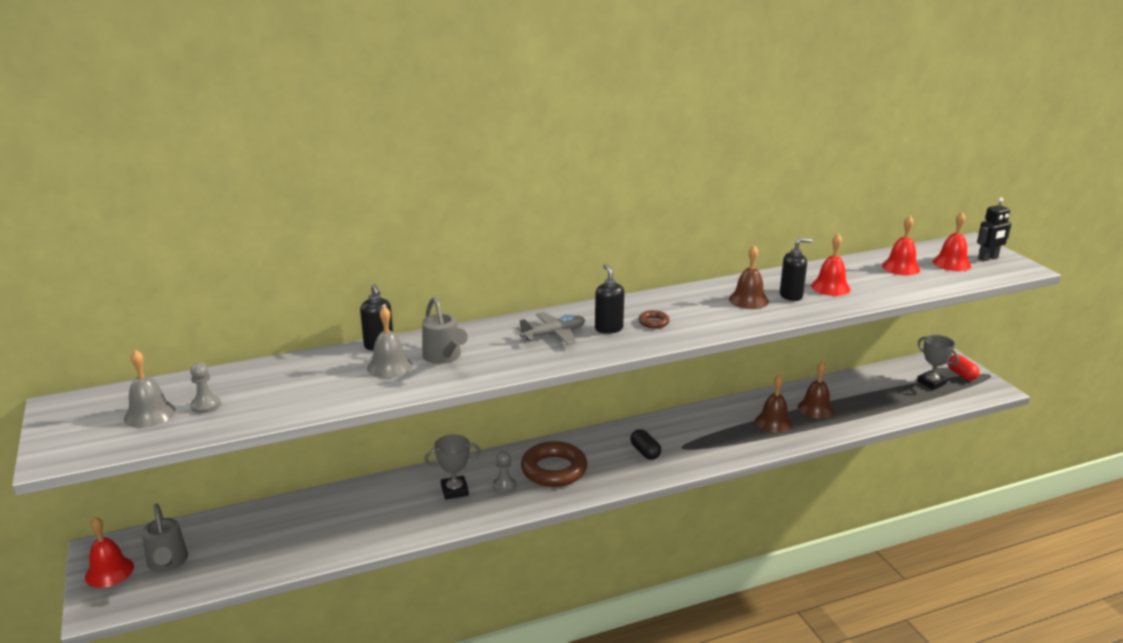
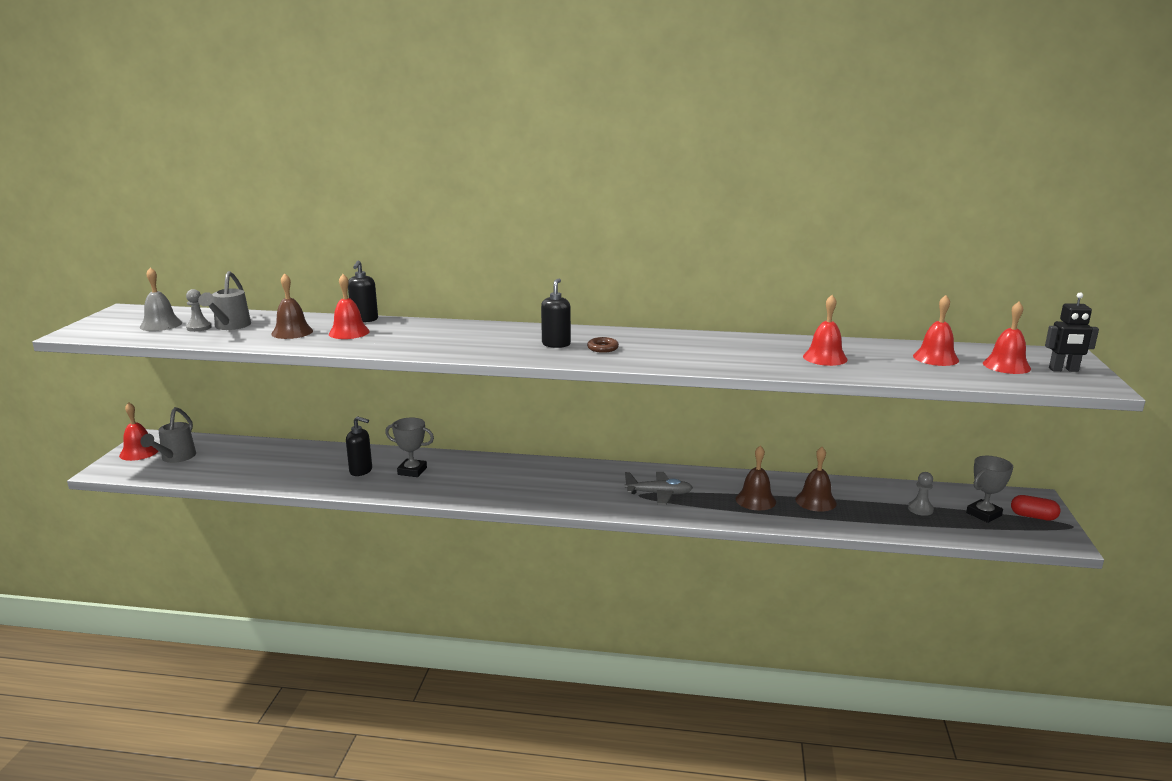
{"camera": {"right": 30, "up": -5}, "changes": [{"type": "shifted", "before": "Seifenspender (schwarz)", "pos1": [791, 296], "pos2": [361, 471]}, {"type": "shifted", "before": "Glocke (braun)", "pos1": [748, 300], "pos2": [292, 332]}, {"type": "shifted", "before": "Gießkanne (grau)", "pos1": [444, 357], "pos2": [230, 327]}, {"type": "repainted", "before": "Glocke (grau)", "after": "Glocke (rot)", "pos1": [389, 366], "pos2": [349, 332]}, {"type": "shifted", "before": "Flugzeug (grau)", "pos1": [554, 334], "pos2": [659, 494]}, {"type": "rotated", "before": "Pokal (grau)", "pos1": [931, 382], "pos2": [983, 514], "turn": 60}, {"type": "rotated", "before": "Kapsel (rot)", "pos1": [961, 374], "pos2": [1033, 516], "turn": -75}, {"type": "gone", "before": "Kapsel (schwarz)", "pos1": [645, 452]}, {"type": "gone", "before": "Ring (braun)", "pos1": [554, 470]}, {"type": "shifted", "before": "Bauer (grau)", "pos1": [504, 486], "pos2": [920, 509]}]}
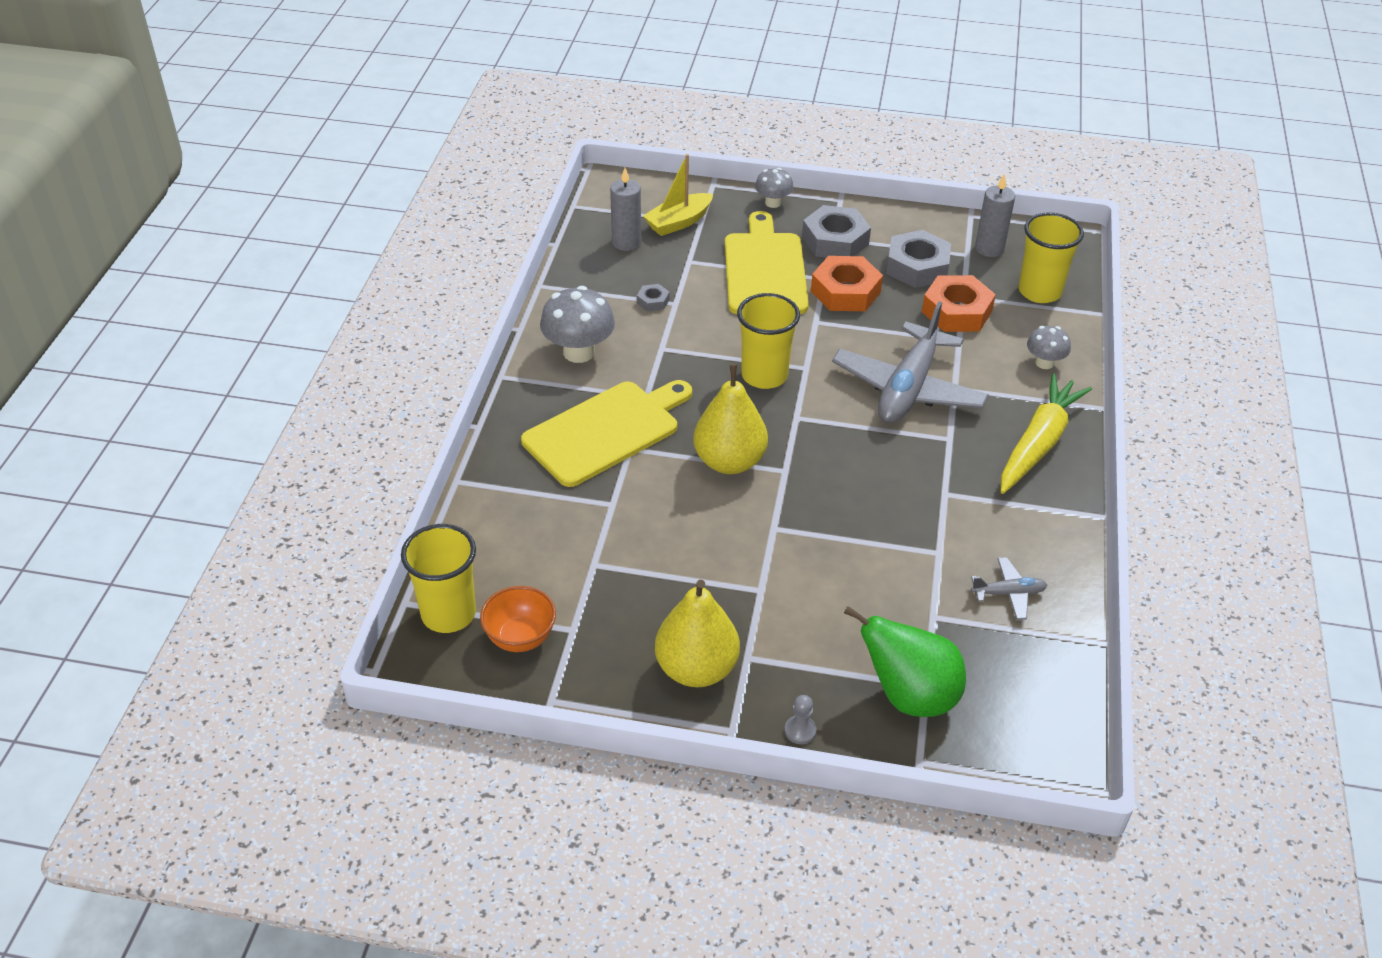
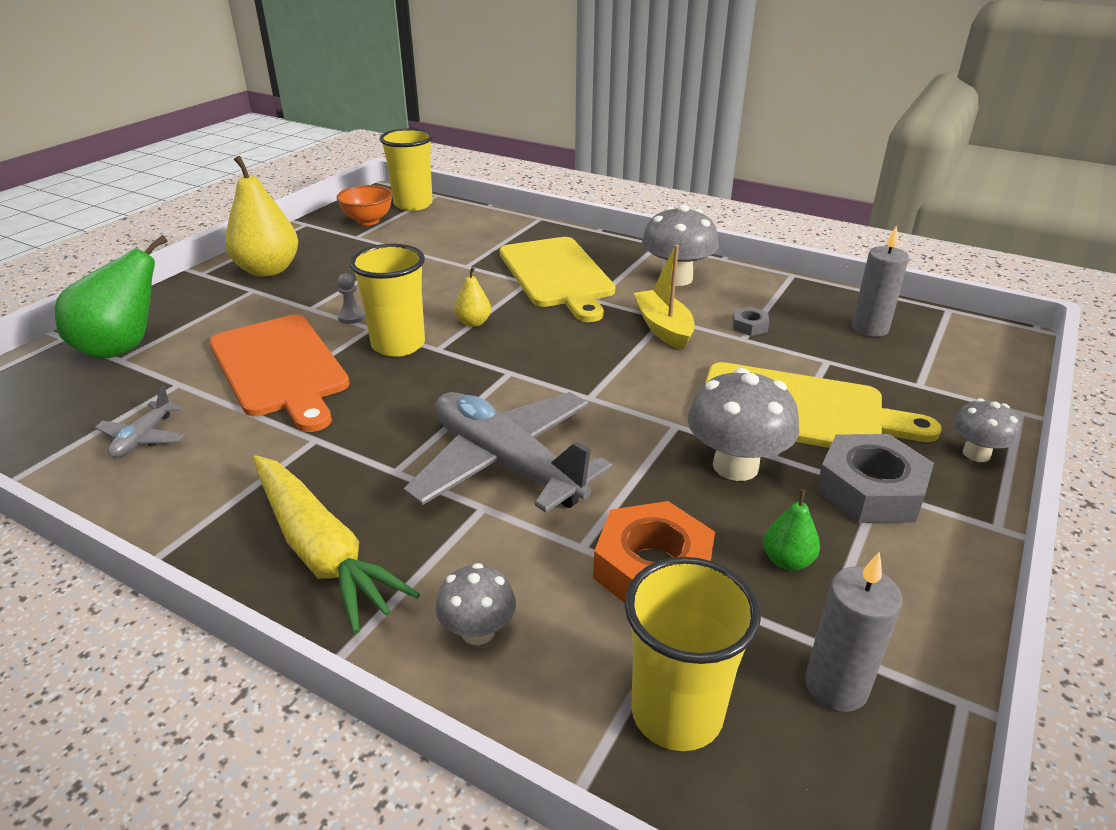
{"camera": {"right": 110, "up": -10}, "changes": [{"type": "shifted", "before": "Boot (gelb)", "pos1": [678, 222], "pos2": [663, 328]}, {"type": "swapped", "before": "Sechskantmutter (grau)", "after": "Birne (grün)", "pos1": [917, 267], "pos2": [787, 561]}, {"type": "swapped", "before": "Sechskantmutter (orange)", "after": "Pilz (grau)", "pos1": [845, 291], "pos2": [735, 466]}, {"type": "shifted", "before": "Becher (gelb)", "pos1": [764, 375], "pos2": [398, 345]}, {"type": "scaled", "before": "Birne (gelb)", "pos1": [729, 461], "pos2": [473, 323], "scale": 0.47}, {"type": "shifted", "before": "Bauer (grau)", "pos1": [800, 731], "pos2": [352, 317]}, {"type": "new", "after": "Schneidebrett (orange)", "pos2": [280, 368]}]}
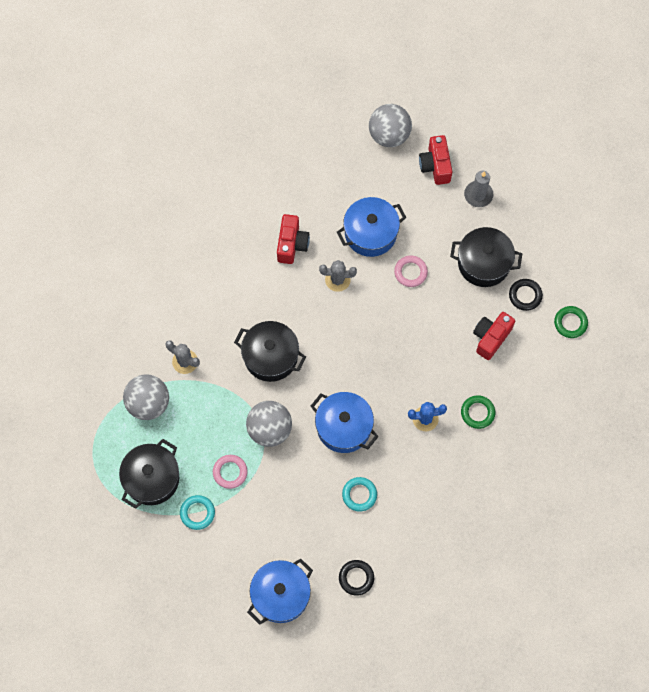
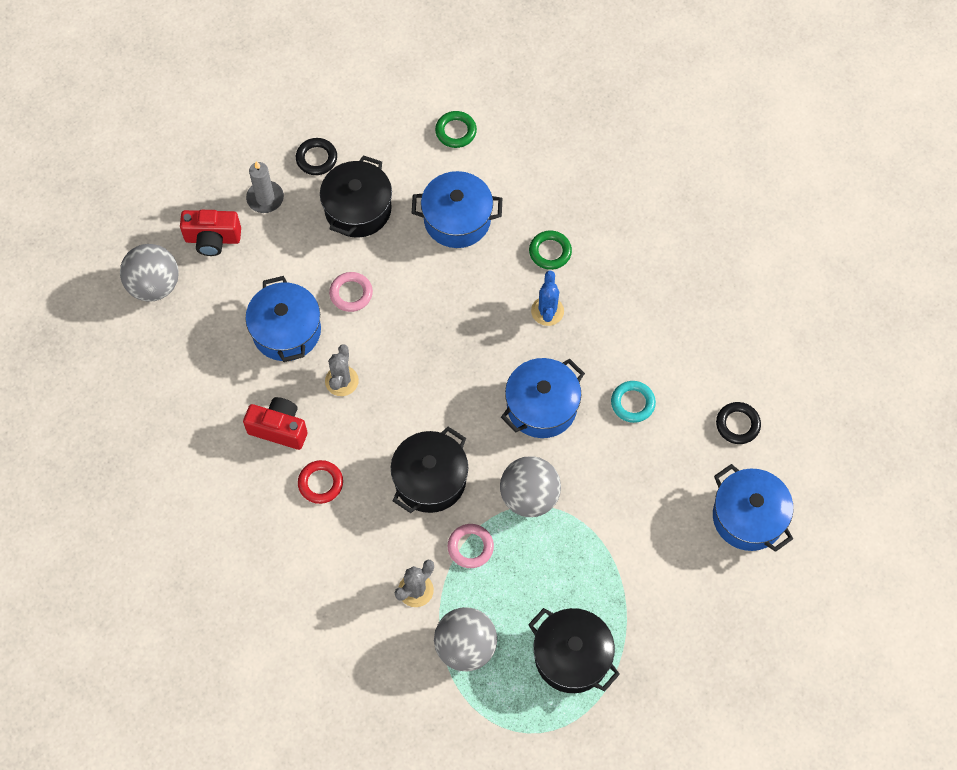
{"camera": {"right": -80, "up": -5}, "changes": [{"type": "shifted", "before": "Ring (schwarz)", "pos1": [525, 295], "pos2": [316, 158]}, {"type": "swapped", "before": "Kamera (rot)", "after": "Kochtopf (blau)", "pos1": [491, 338], "pos2": [457, 219]}, {"type": "shifted", "before": "Ring (rosa)", "pos1": [230, 472], "pos2": [470, 547]}, {"type": "gone", "before": "Ring (türkis)", "pos1": [197, 513]}, {"type": "new", "after": "Ring (rot)", "pos2": [320, 483]}]}
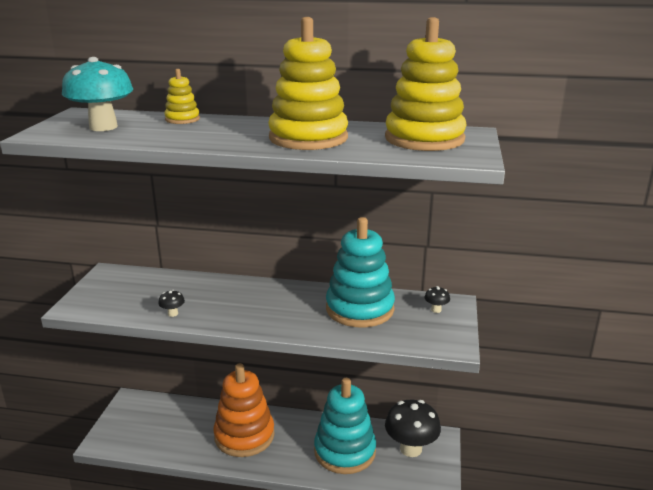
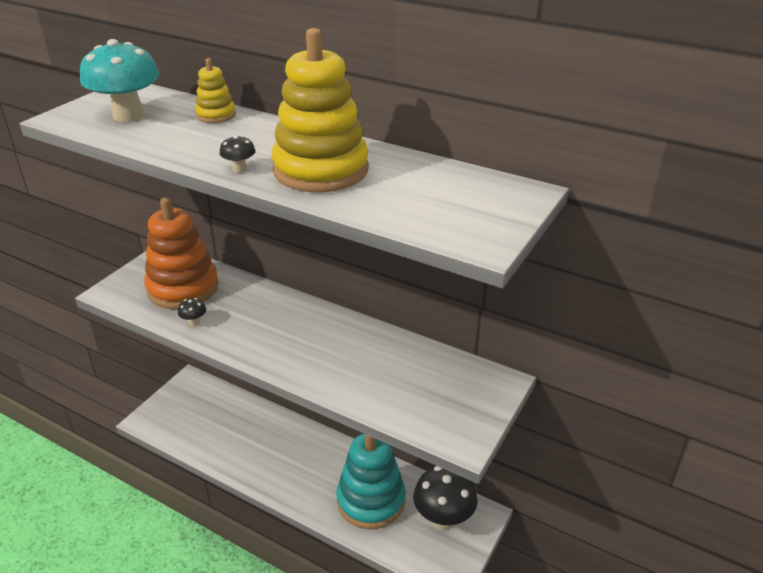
{"camera": {"right": 20, "up": 10}, "changes": [{"type": "gone", "before": "Stapelspielzeug (gelb)", "pos1": [424, 139]}, {"type": "gone", "before": "Stapelspielzeug (türkis)", "pos1": [359, 309]}, {"type": "shifted", "before": "Pilz (schwarz)", "pos1": [436, 310], "pos2": [239, 169]}, {"type": "shifted", "before": "Stapelspielzeug (orange)", "pos1": [244, 435], "pos2": [183, 288]}]}
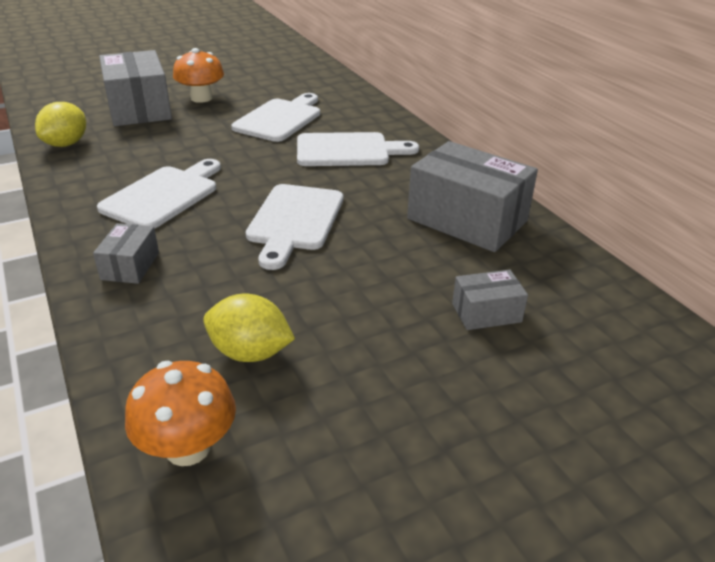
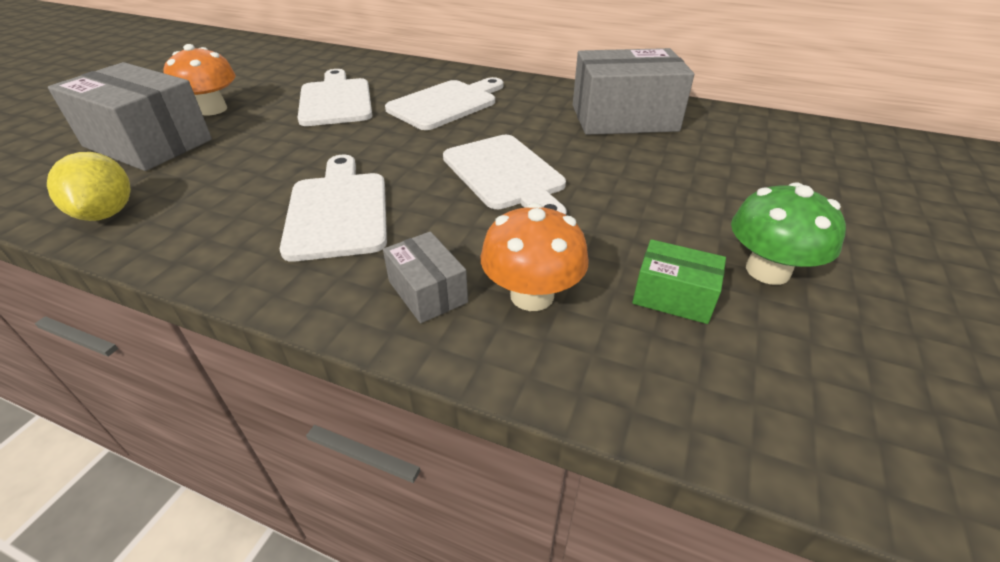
{"camera": {"right": -40, "up": 5}, "changes": [{"type": "gone", "before": "Schachtel (grau)", "pos1": [486, 313]}, {"type": "swapped", "before": "Zitrone (gelb)", "after": "Schachtel (grün)", "pos1": [250, 353], "pos2": [673, 296]}, {"type": "shifted", "before": "Pilz (orange)", "pos1": [188, 447], "pos2": [532, 295]}, {"type": "new", "after": "Pilz (grün)", "pos2": [767, 270]}]}
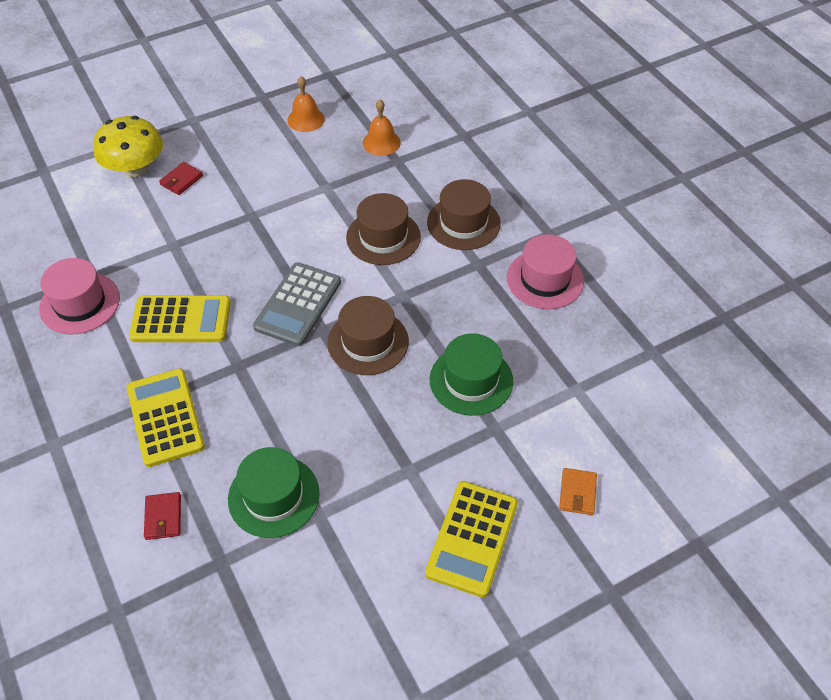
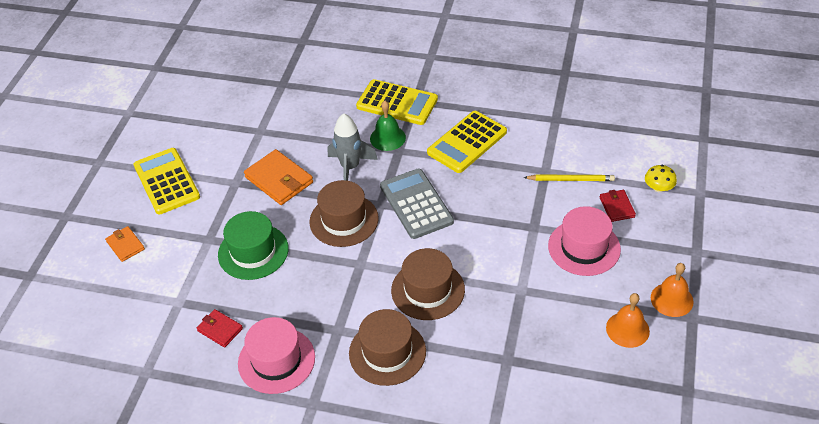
{"camera": {"right": 135, "up": -5}, "changes": [{"type": "shifted", "before": "Glocke (orange)", "pos1": [381, 142], "pos2": [671, 299]}, {"type": "scaled", "before": "Pilz (gelb)", "pos1": [135, 168], "pos2": [658, 188], "scale": 0.48}, {"type": "shifted", "before": "Hut (rosa)", "pos1": [80, 303], "pos2": [584, 247]}, {"type": "gone", "before": "Hut (grün)", "pos1": [273, 496]}, {"type": "shifted", "before": "Geldbörse (rot)", "pos1": [163, 517], "pos2": [220, 330]}, {"type": "new", "after": "Glocke (grün)", "pos2": [387, 138]}, {"type": "new", "after": "Rakete (grau)", "pos2": [350, 167]}, {"type": "new", "after": "Geldbörse (orange)", "pos2": [279, 180]}, {"type": "new", "after": "Bleistift (gelb)", "pos2": [570, 179]}]}
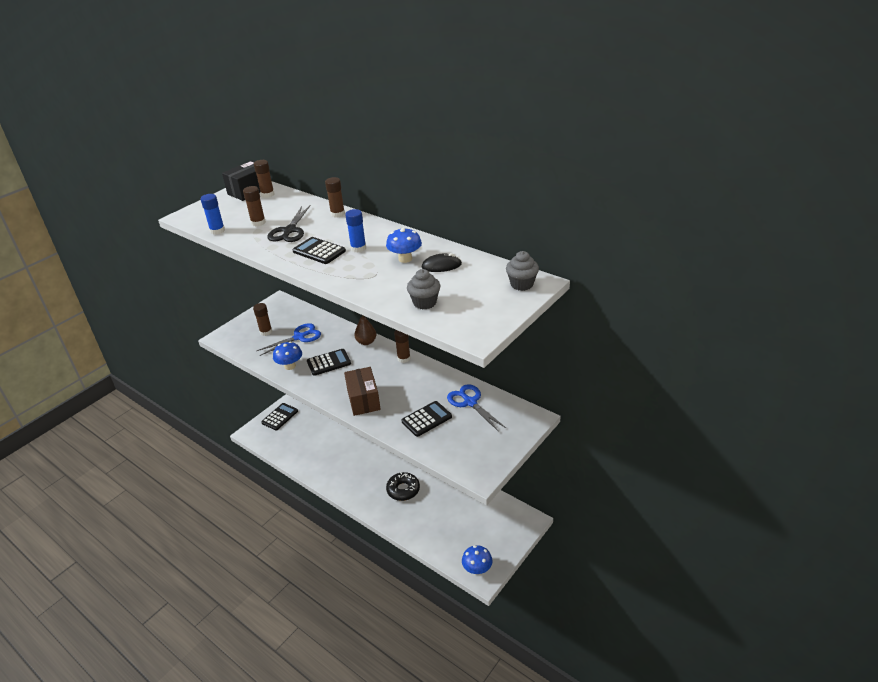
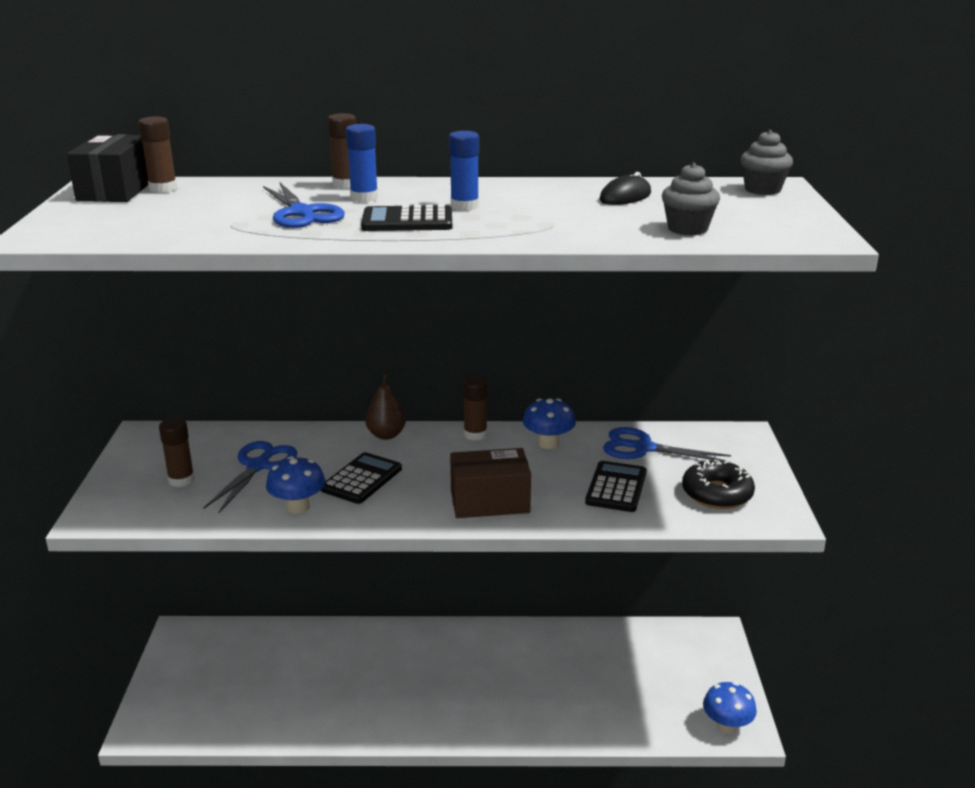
{"camera": {"right": -40, "up": -10}, "changes": [{"type": "gone", "before": "Klebestift (braun)", "pos1": [258, 223]}, {"type": "shifted", "before": "Klebestift (blau)", "pos1": [217, 231], "pos2": [364, 198]}, {"type": "repainted", "before": "Schere (schwarz)", "after": "Schere (blau)", "pos1": [289, 231], "pos2": [302, 213]}, {"type": "shifted", "before": "Pilz (blau)", "pos1": [405, 259], "pos2": [548, 443]}, {"type": "rotated", "before": "Schachtel (braun)", "pos1": [363, 400], "pos2": [489, 502], "turn": -45}, {"type": "gone", "before": "Taschenrechner (schwarz)", "pos1": [280, 417]}, {"type": "shifted", "before": "Donut (schwarz)", "pos1": [403, 490], "pos2": [717, 494]}]}
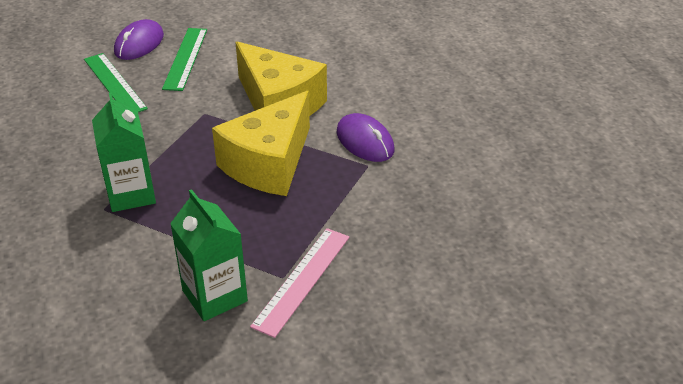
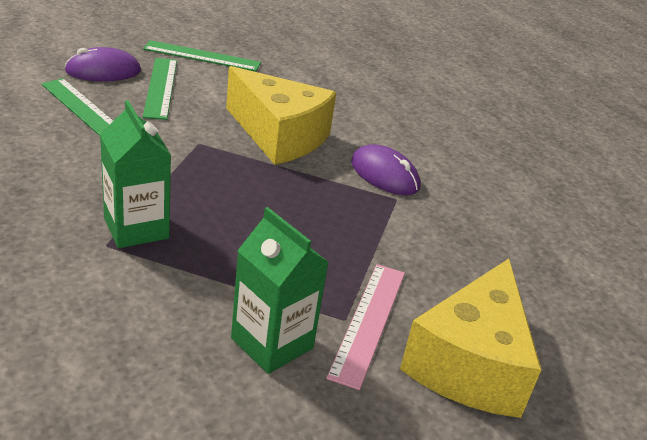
{"camera": {"right": -15, "up": -5}, "changes": [{"type": "rotated", "before": "Computermaus (lila)", "pos1": [139, 44], "pos2": [103, 71], "turn": 60}, {"type": "shifted", "before": "Käse (gelb)", "pos1": [269, 164], "pos2": [470, 364]}, {"type": "new", "after": "Lineal (grün)", "pos2": [202, 56]}]}
